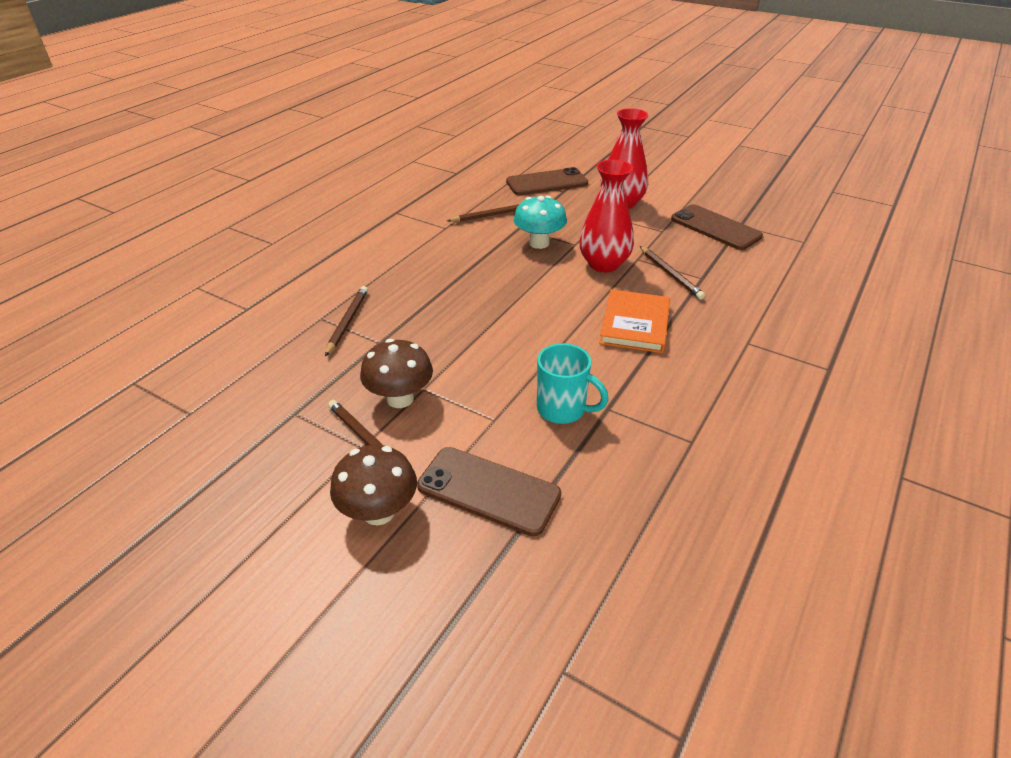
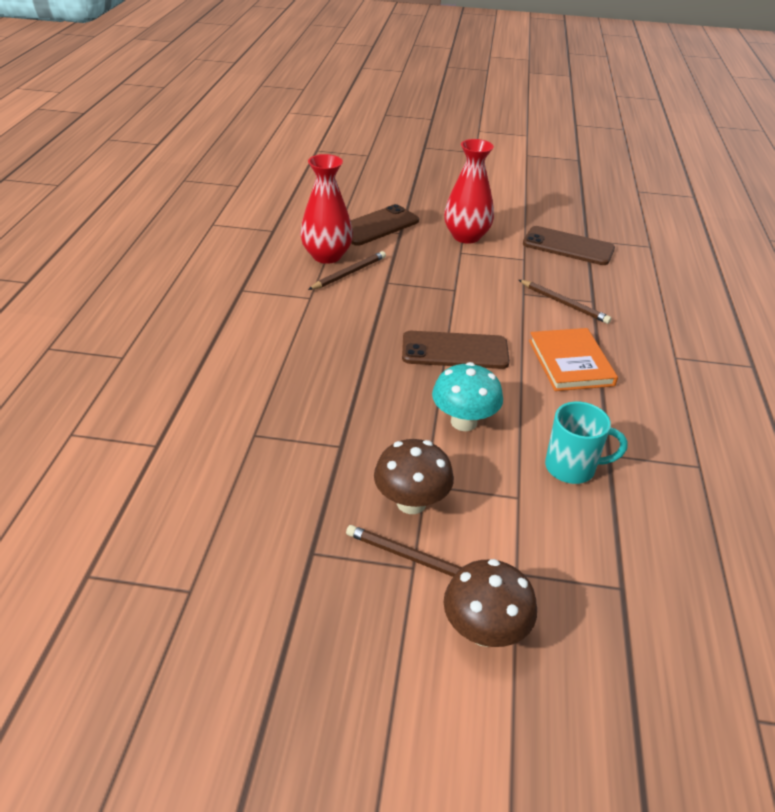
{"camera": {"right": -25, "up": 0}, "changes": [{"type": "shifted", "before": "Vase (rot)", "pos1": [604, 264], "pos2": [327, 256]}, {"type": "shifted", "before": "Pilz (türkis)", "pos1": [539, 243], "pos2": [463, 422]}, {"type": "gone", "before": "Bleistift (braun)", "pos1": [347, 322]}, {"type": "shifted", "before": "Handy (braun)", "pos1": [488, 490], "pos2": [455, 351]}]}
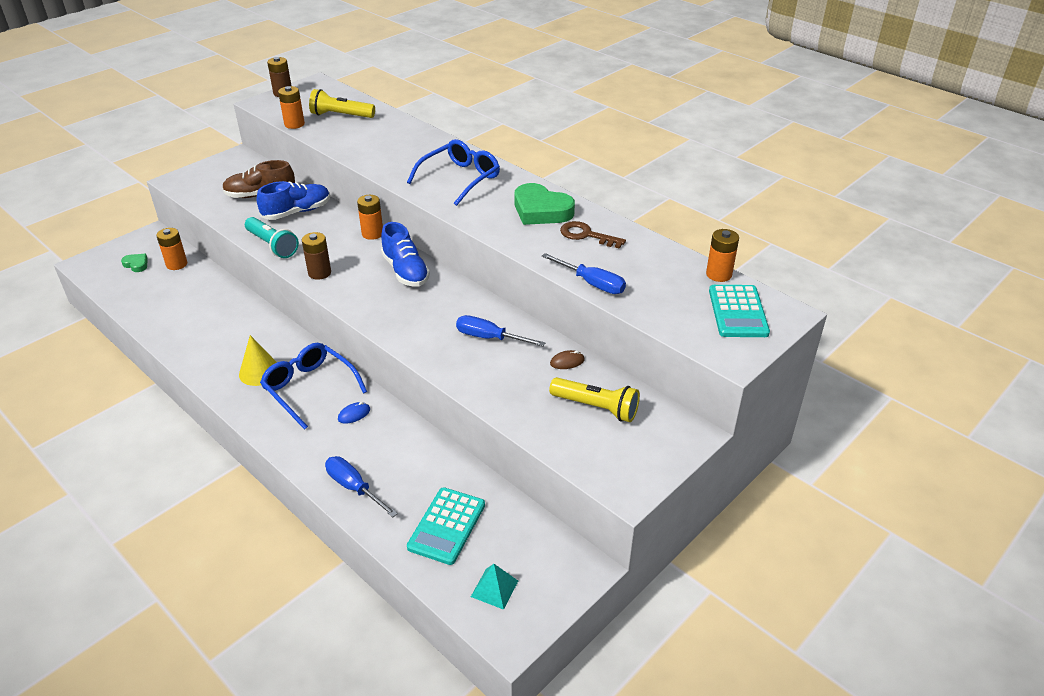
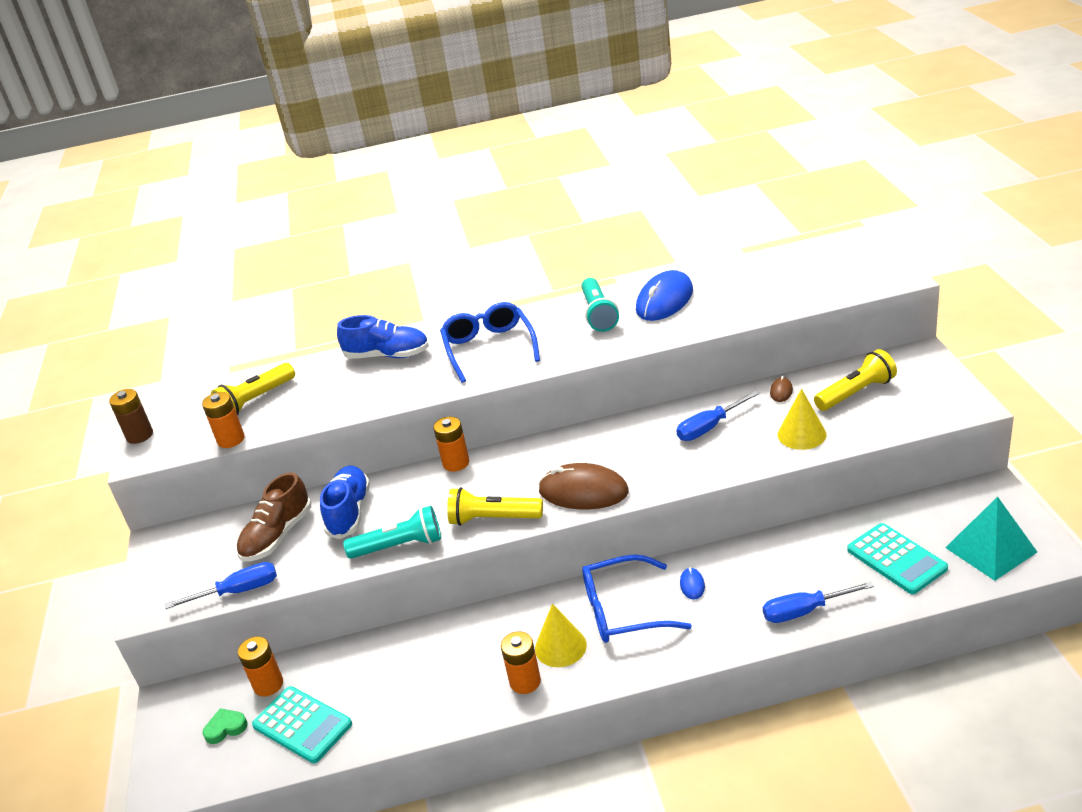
{"camera": {"right": -50, "up": -5}, "changes": [{"type": "swapped", "before": "Herz (grün)", "after": "Taschenlampe (türkis)", "pos1": [541, 210], "pos2": [598, 314]}, {"type": "swapped", "before": "Schlüssel (braun)", "after": "Computermaus (blau)", "pos1": [586, 235], "pos2": [664, 300]}, {"type": "shifted", "before": "Schuh (blau)", "pos1": [405, 271], "pos2": [387, 355]}, {"type": "shifted", "before": "Batterie (orange)", "pos1": [718, 274], "pos2": [525, 682]}, {"type": "swapped", "before": "Batterie (braun)", "after": "Taschenlampe (gelb)", "pos1": [319, 273], "pos2": [493, 519]}, {"type": "shifted", "before": "Schraubenzieher (blau)", "pos1": [592, 283], "pos2": [238, 591]}, {"type": "shifted", "before": "Taschenrechner (türkis)", "pos1": [737, 312], "pos2": [302, 725]}, {"type": "scaled", "before": "Pyramide (türkis)", "pos1": [494, 588], "pos2": [990, 550], "scale": 1.71}, {"type": "new", "after": "Kegel (gelb)", "pos2": [801, 434]}, {"type": "new", "after": "Computermaus (braun)", "pos2": [583, 491]}]}
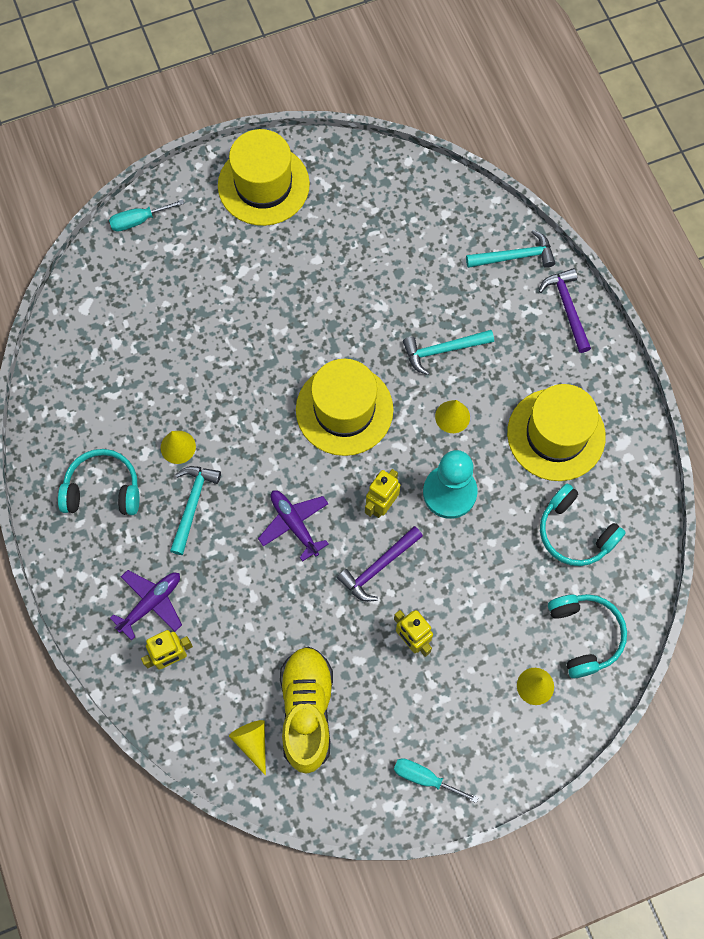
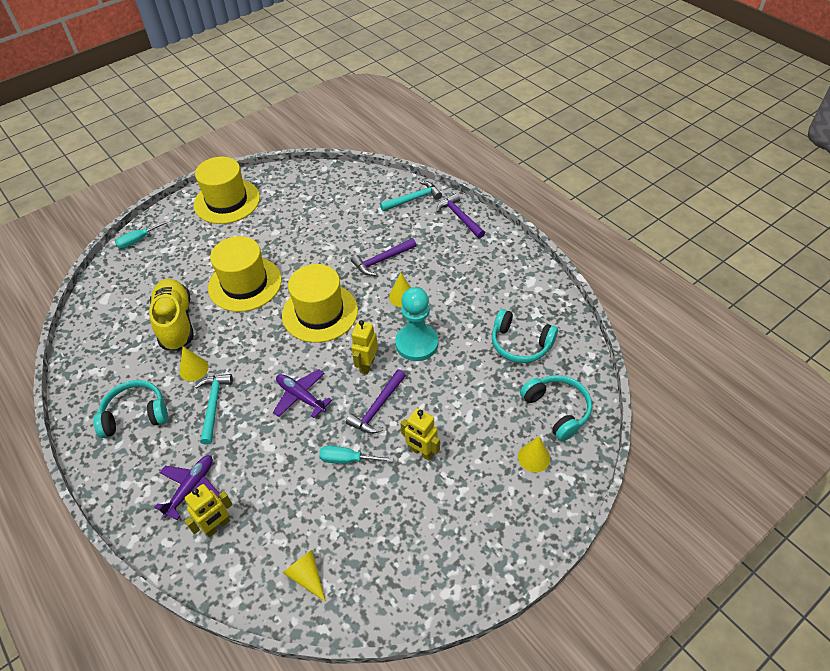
{"camera": {"right": -15, "up": -20}, "changes": [{"type": "repainted", "before": "Hammer (türkis)", "after": "Hammer (lila)", "pos1": [443, 350], "pos2": [381, 260]}, {"type": "shifted", "before": "Hut (gelb)", "pos1": [556, 434], "pos2": [245, 284]}, {"type": "shifted", "before": "Schuh (gelb)", "pos1": [307, 710], "pos2": [176, 323]}, {"type": "shifted", "before": "Schraubenzieher (türkis)", "pos1": [424, 778], "pos2": [347, 459]}]}
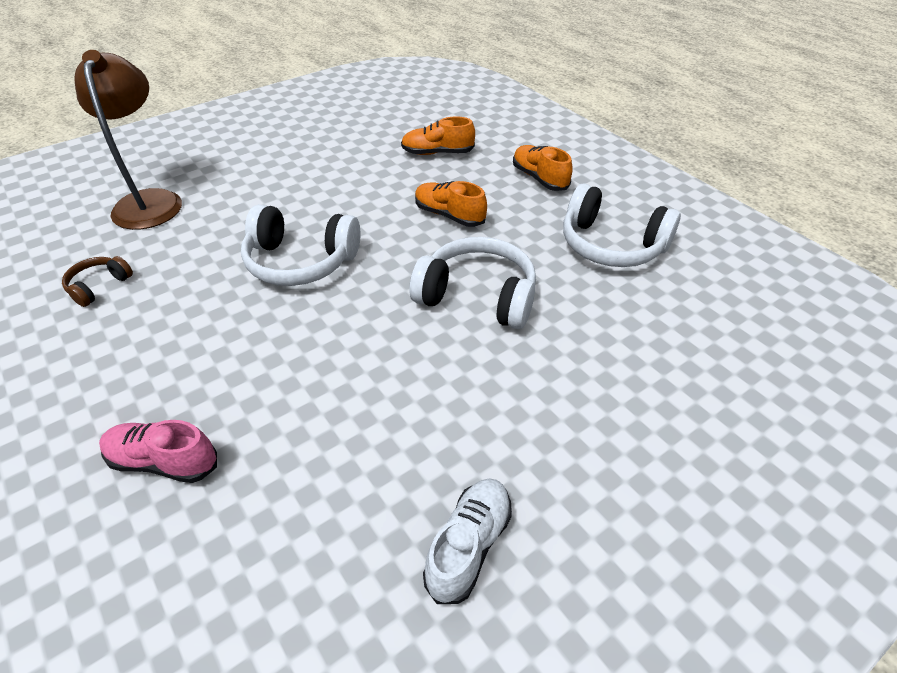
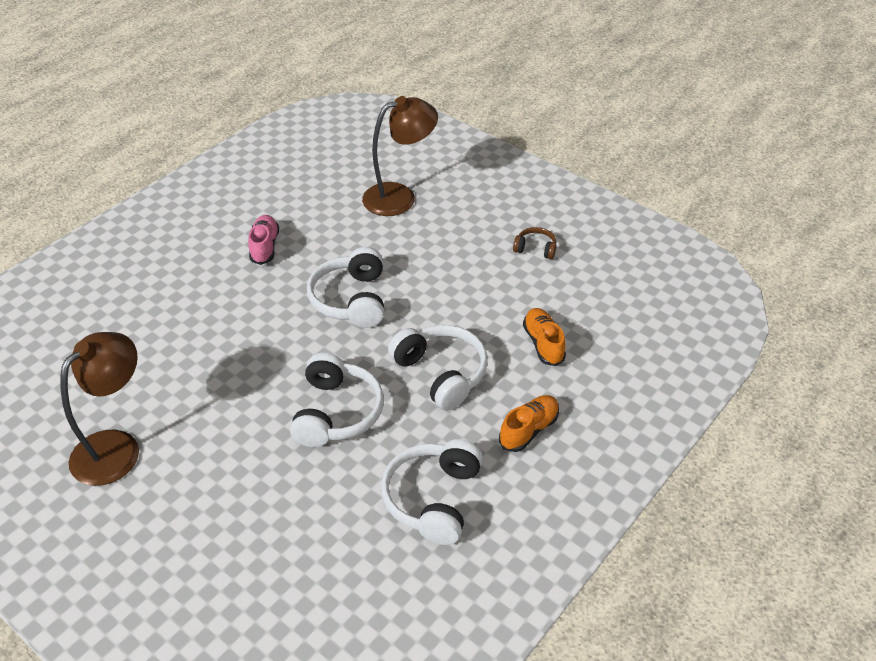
{"camera": {"right": 75, "up": 0}, "changes": [{"type": "swapped", "before": "Schuh (orange)", "after": "Kopfhörer (weiß)", "pos1": [449, 215], "pos2": [441, 373]}, {"type": "shifted", "before": "Kopfhörer (braun)", "pos1": [99, 286], "pos2": [535, 249]}, {"type": "shifted", "before": "Schuh (rosa)", "pos1": [163, 461], "pos2": [265, 247]}, {"type": "swapped", "before": "Schuh (weiß)", "after": "Lampe (braun)", "pos1": [469, 546], "pos2": [116, 447]}]}
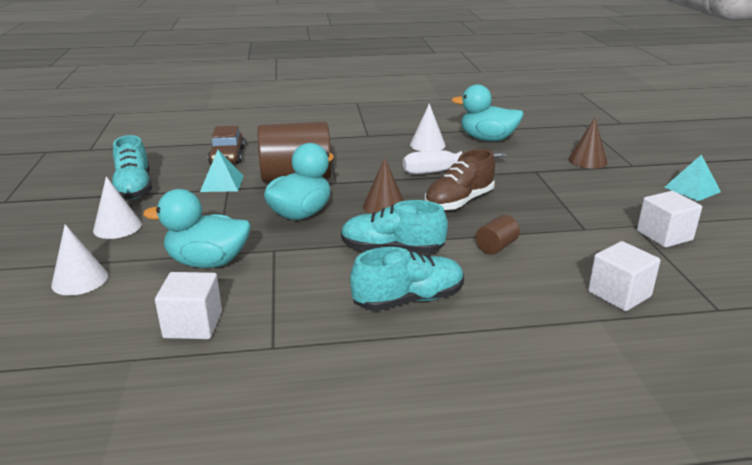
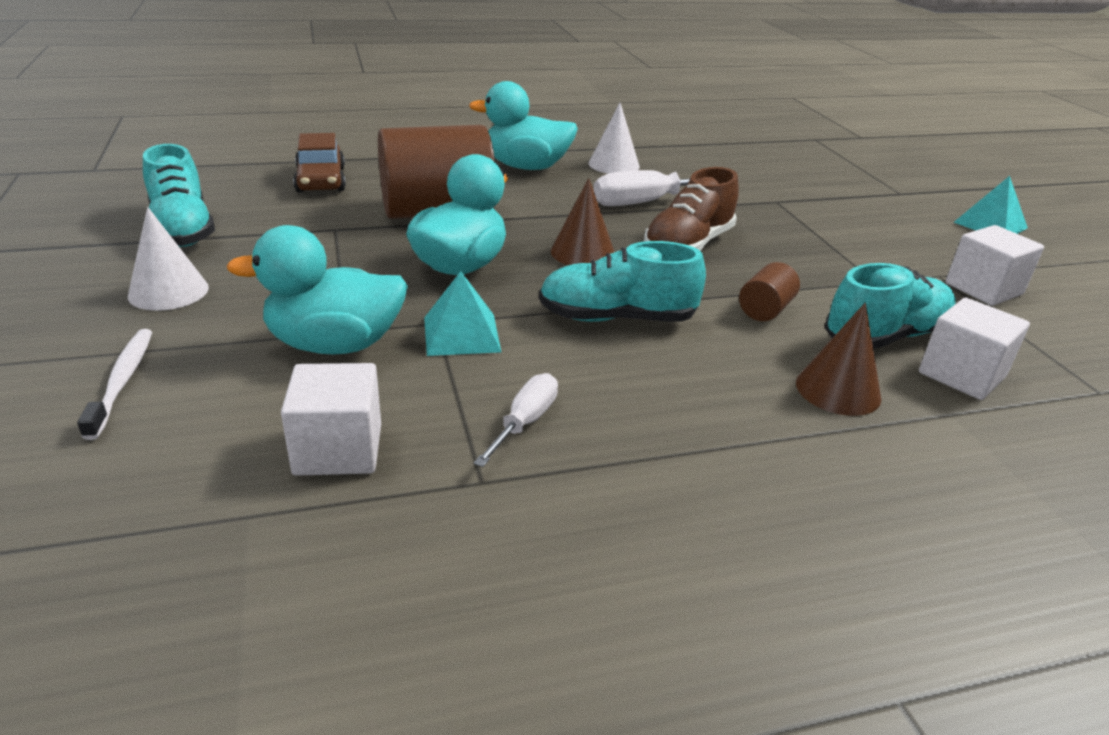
{"camera": {"right": -10, "up": 5}, "changes": [{"type": "shifted", "before": "Ente (türkis)", "pos1": [487, 139], "pos2": [526, 167]}, {"type": "shifted", "before": "Kegel (braun)", "pos1": [587, 161], "pos2": [838, 390]}, {"type": "shifted", "before": "Pyramide (türkis)", "pos1": [222, 183], "pos2": [461, 334]}, {"type": "swapped", "before": "Kegel (weiß)", "after": "Zahnbürste (weiß)", "pos1": [80, 280], "pos2": [122, 381]}, {"type": "shifted", "before": "Schuh (türkis)", "pos1": [408, 300], "pos2": [885, 336]}, {"type": "new", "after": "Schraubenzieher (weiß)", "pos2": [525, 422]}]}
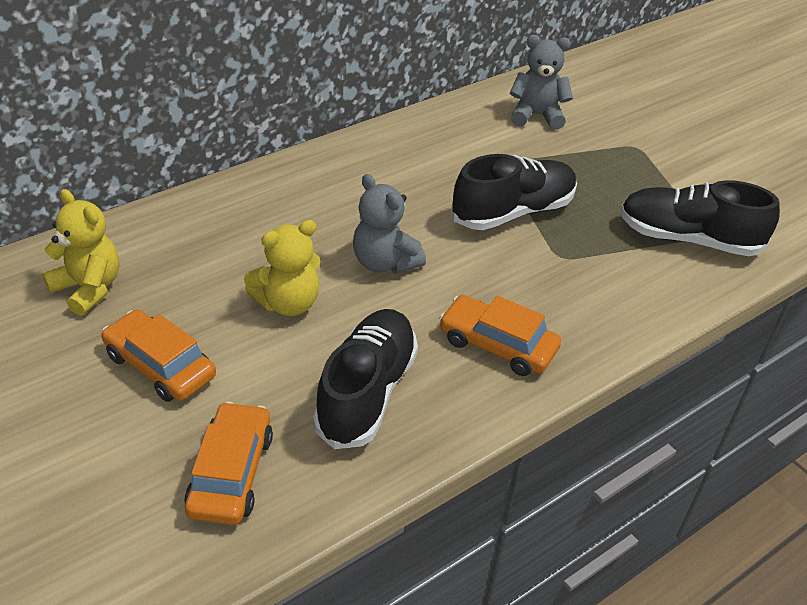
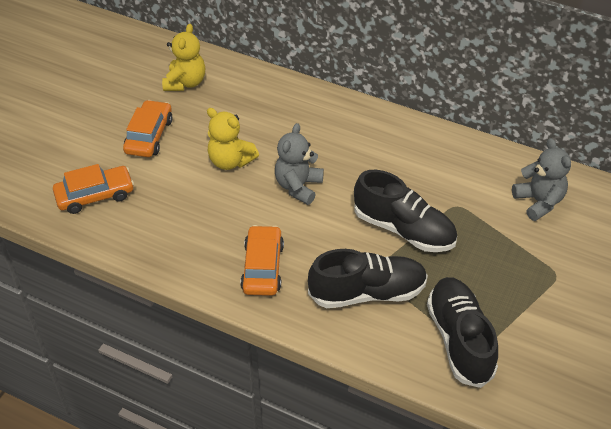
{"camera": {"right": 65, "up": 5}, "changes": [{"type": "shifted", "before": "Schuh (schwarz)", "pos1": [366, 392], "pos2": [367, 292]}]}
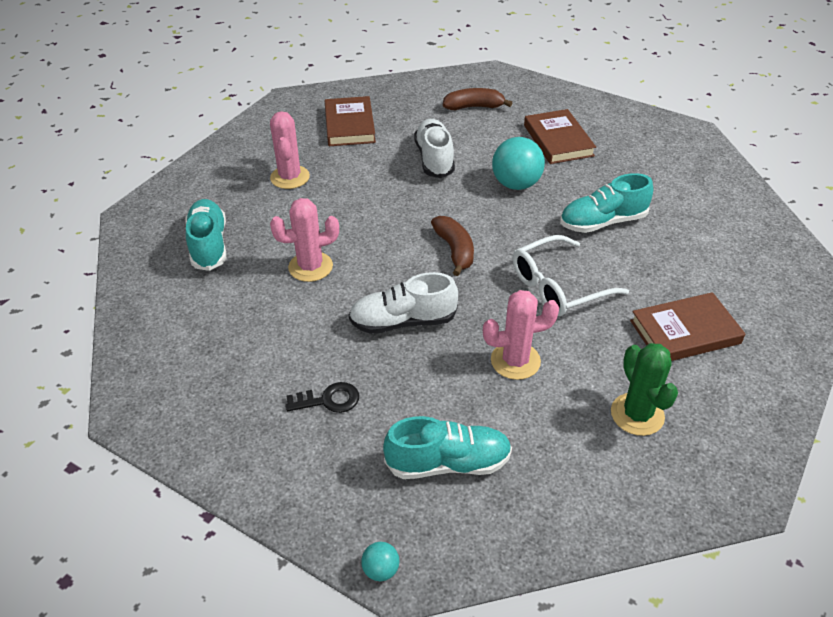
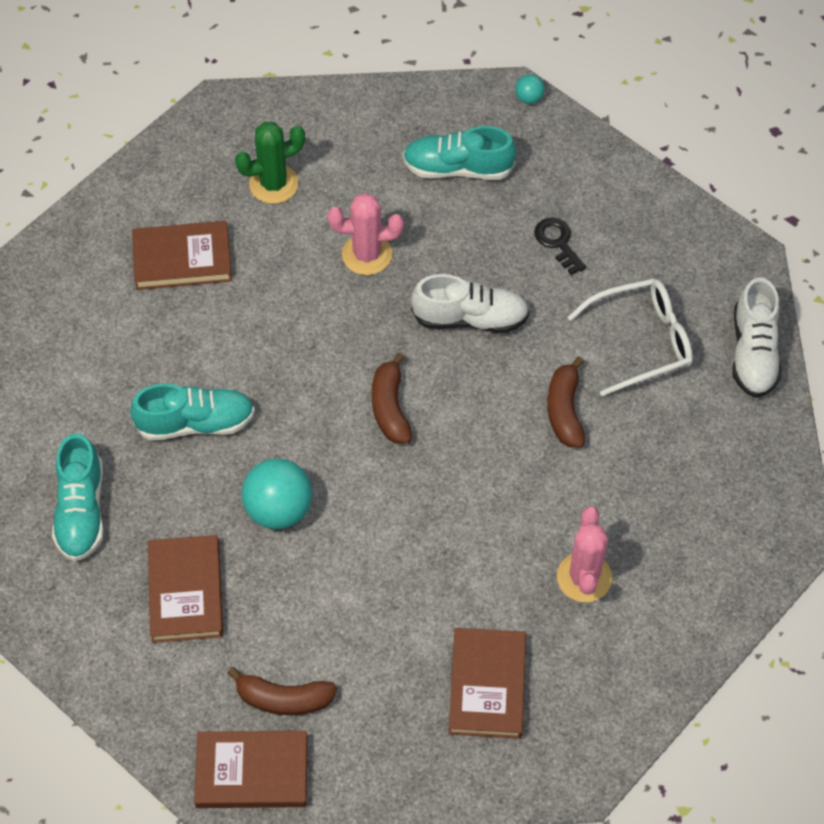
{"camera": {"right": -170, "up": 15}, "changes": [{"type": "shifted", "before": "Schuh (weiß)", "pos1": [434, 159], "pos2": [753, 352]}, {"type": "swapped", "before": "Kaktus (rosa)", "after": "Banane (braun)", "pos1": [310, 267], "pos2": [565, 411]}, {"type": "shifted", "before": "Schuh (türkis)", "pos1": [209, 245], "pos2": [81, 510]}, {"type": "shifted", "before": "Brille (weiß)", "pos1": [559, 286], "pos2": [640, 341]}, {"type": "rotated", "before": "Kaktus (grün)", "pos1": [637, 414], "pos2": [274, 184], "turn": 75}, {"type": "rotated", "before": "Schlüssel (schwarz)", "pos1": [328, 400], "pos2": [557, 242], "turn": 60}, {"type": "new", "after": "Buch (braun)", "pos2": [252, 772]}]}
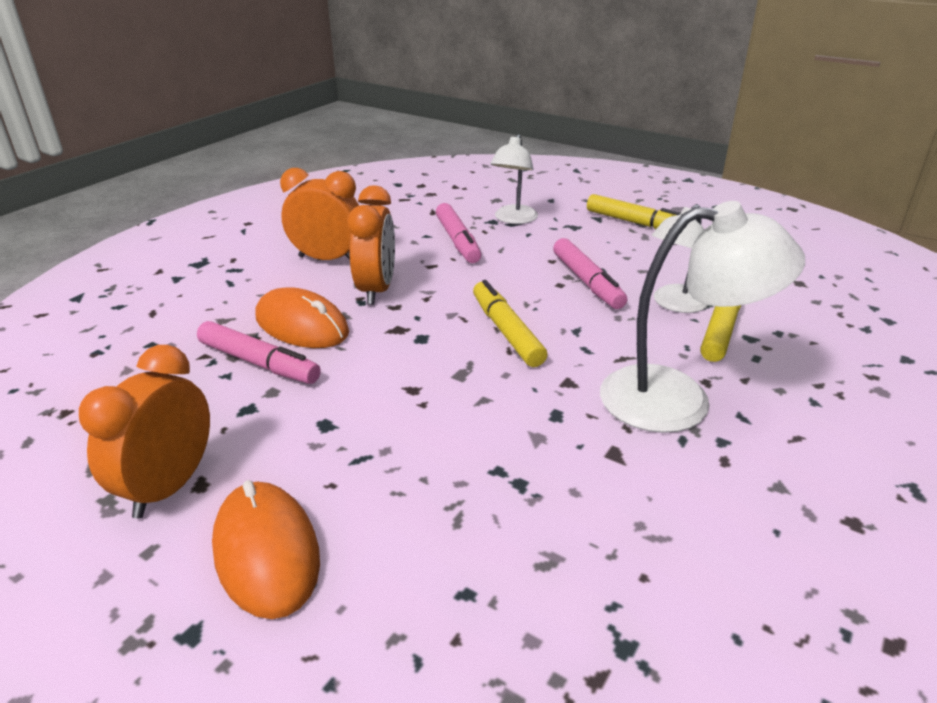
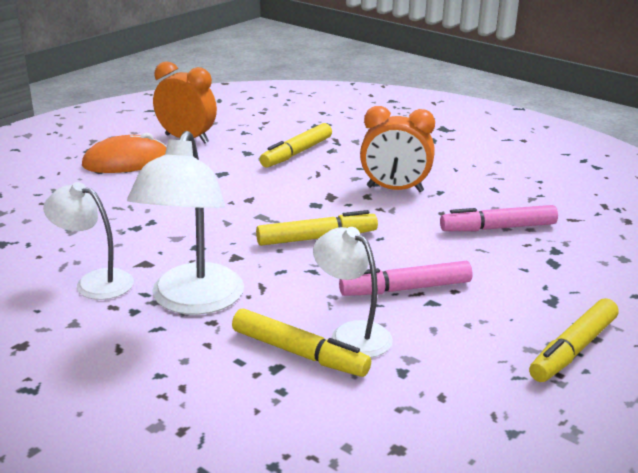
{"camera": {"right": 95, "up": -5}, "changes": [{"type": "shifted", "before": "Lampe (weiß)", "pos1": [513, 219], "pos2": [95, 282]}, {"type": "gone", "before": "Wecker (orange)", "pos1": [327, 259]}, {"type": "gone", "before": "Computermaus (orange)", "pos1": [302, 325]}, {"type": "repainted", "before": "Filzstift (rosa)", "after": "Filzstift (gelb)", "pos1": [258, 362], "pos2": [297, 153]}]}
